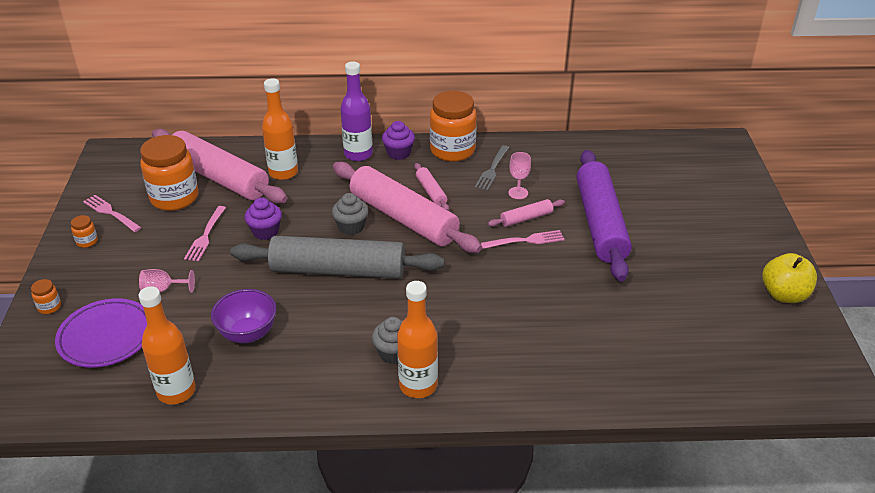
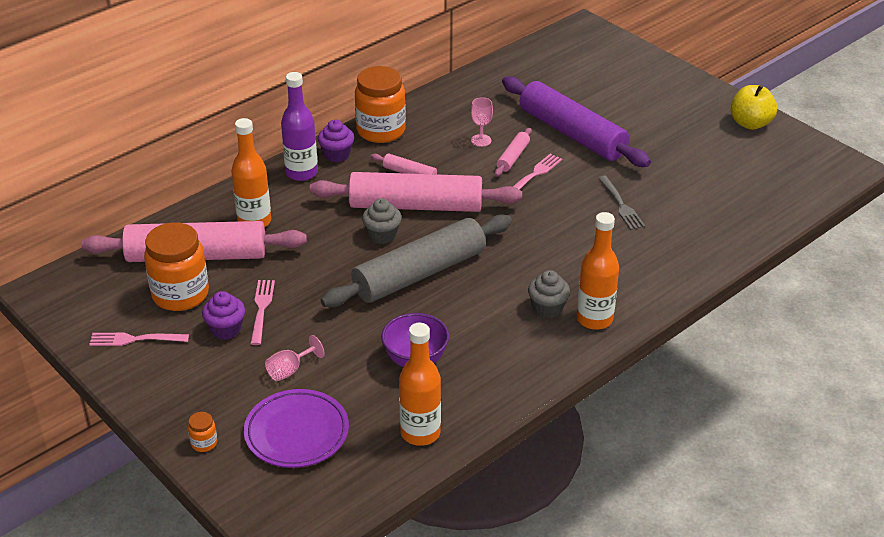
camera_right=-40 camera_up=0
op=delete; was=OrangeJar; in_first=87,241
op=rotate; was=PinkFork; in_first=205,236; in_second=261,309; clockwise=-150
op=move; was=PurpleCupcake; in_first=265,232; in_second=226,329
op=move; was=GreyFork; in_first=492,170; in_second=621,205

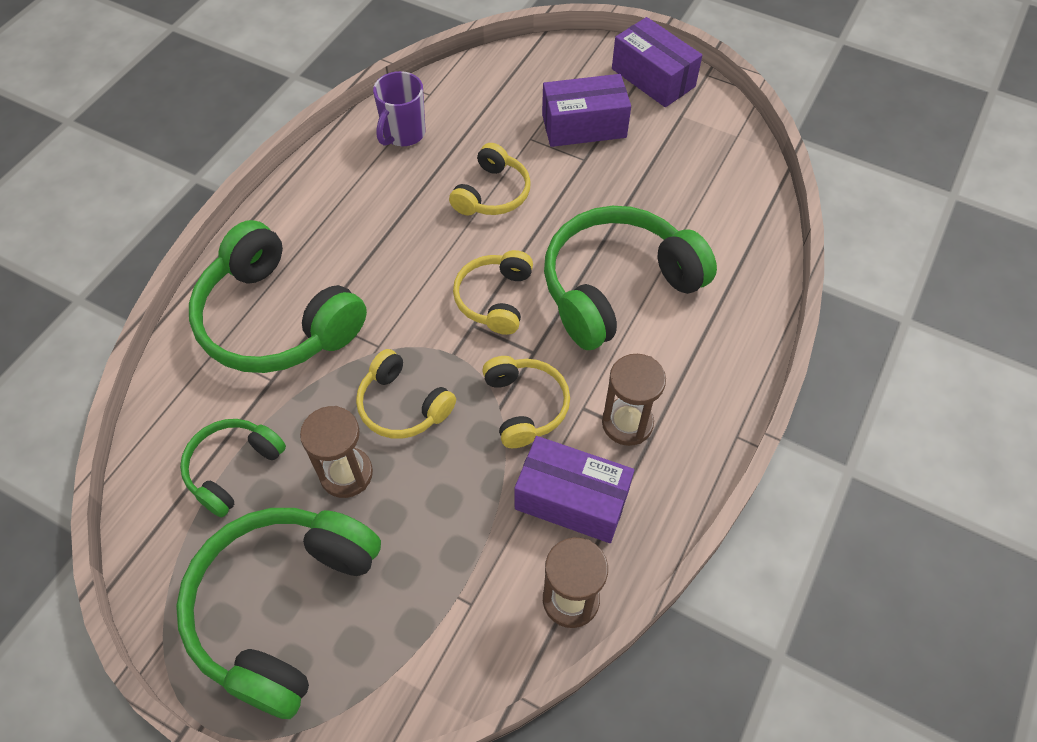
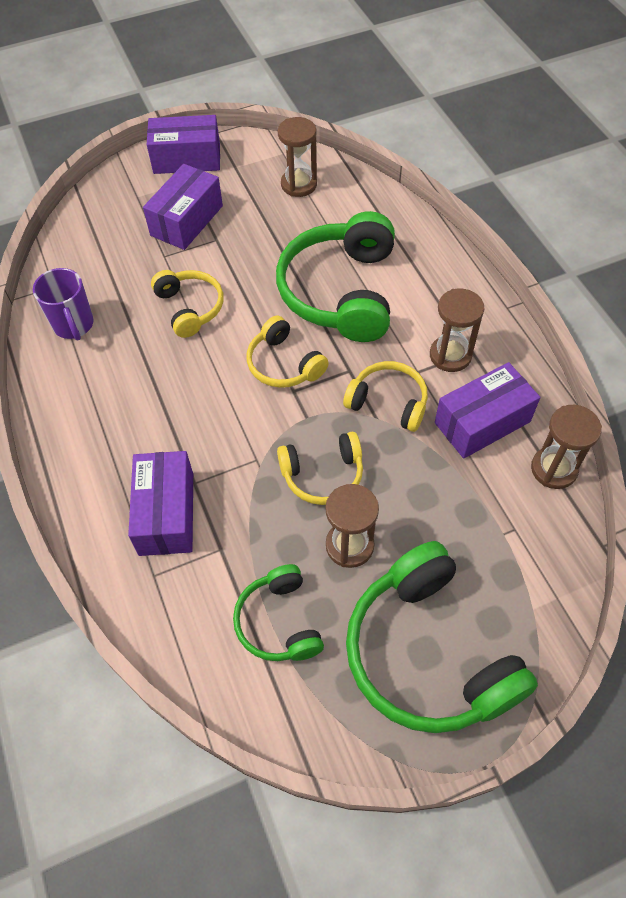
camera_right=-50 camera_up=0
op=replace; was=GreenHeadphones; now=PurpleBox; in_first=276,320; in_second=166,513
op=insert; now=BrownHourglass; in_second=299,184

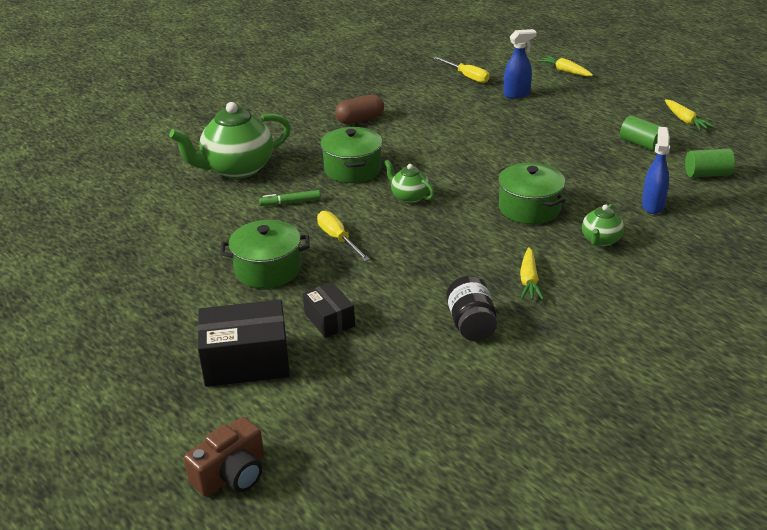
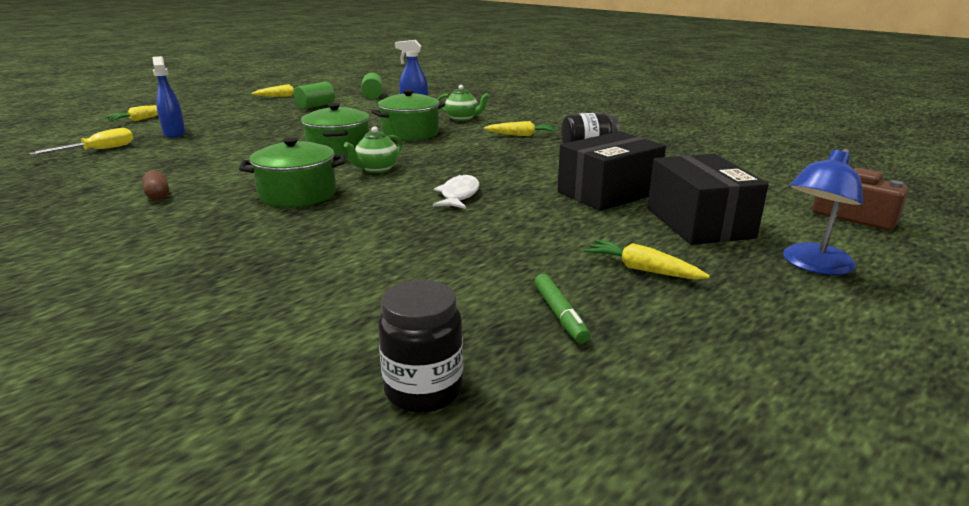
camera_right=-95 camera_up=-10
op=delete; was=GreenTeapot; in_first=237,169
op=move; was=GreenPot; in_first=268,269; in_second=338,151
op=move; was=GreenMarker; in_first=290,202; in_second=560,314
op=resize; was=BlackBox; in_first=329,320; in_second=608,193; ratio=1.75
op=replace; was=YellowScrewdriver; now=WhiteFish; in_first=338,239; in_second=459,195
op=resize; was=BrownCapsule; in_first=360,119; in_second=158,195; ratio=0.66
op=insert; now=BlackJar; in_second=423,390
op=insert; now=YellowCarrot; in_second=642,269
op=insert; now=BlueLamp; in_second=812,265

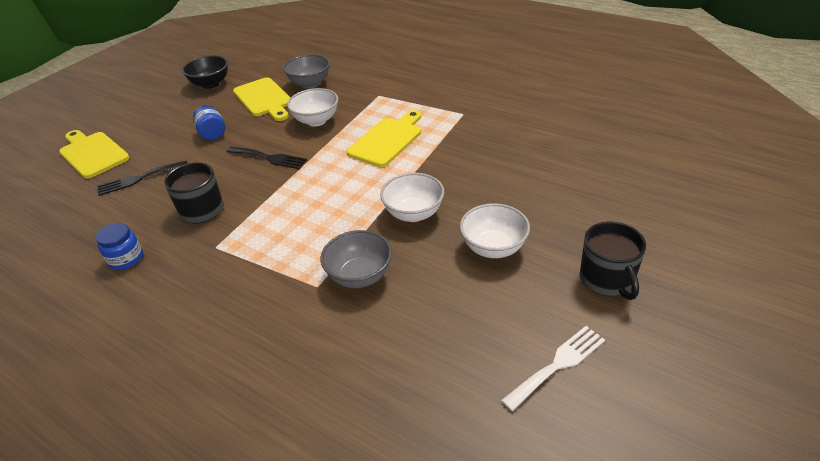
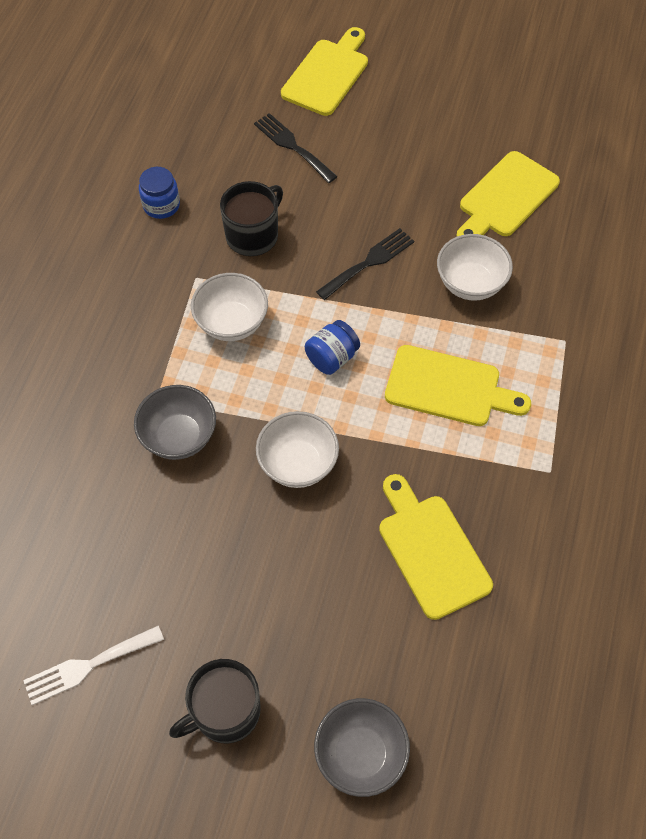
camera_right=70 camera_up=20
op=delete; was=BlackBowl; in_first=210,84
op=move; was=BlueJar; in_first=212,134; in_second=332,357
op=rotate; was=BlackFork; in_first=269,158; in_second=369,262; clockwise=-135
op=move; was=GreyBowl; in_first=310,84; in_second=360,754
op=move; was=WhiteBowl; in_first=493,248; in_second=232,323
op=rotate; was=WhiteFork; in_first=557,364; in_second=88,666; clockwise=120
op=insert; now=YellowCuttingBoard; in_second=431,550

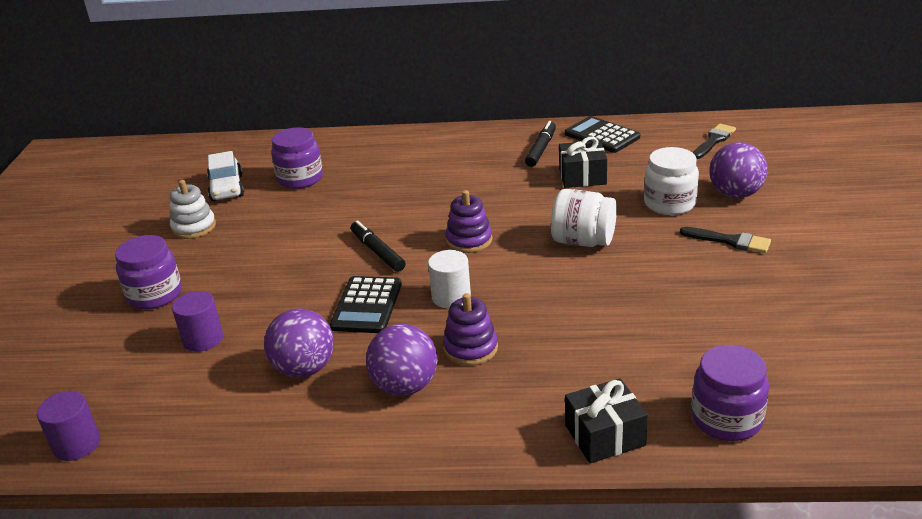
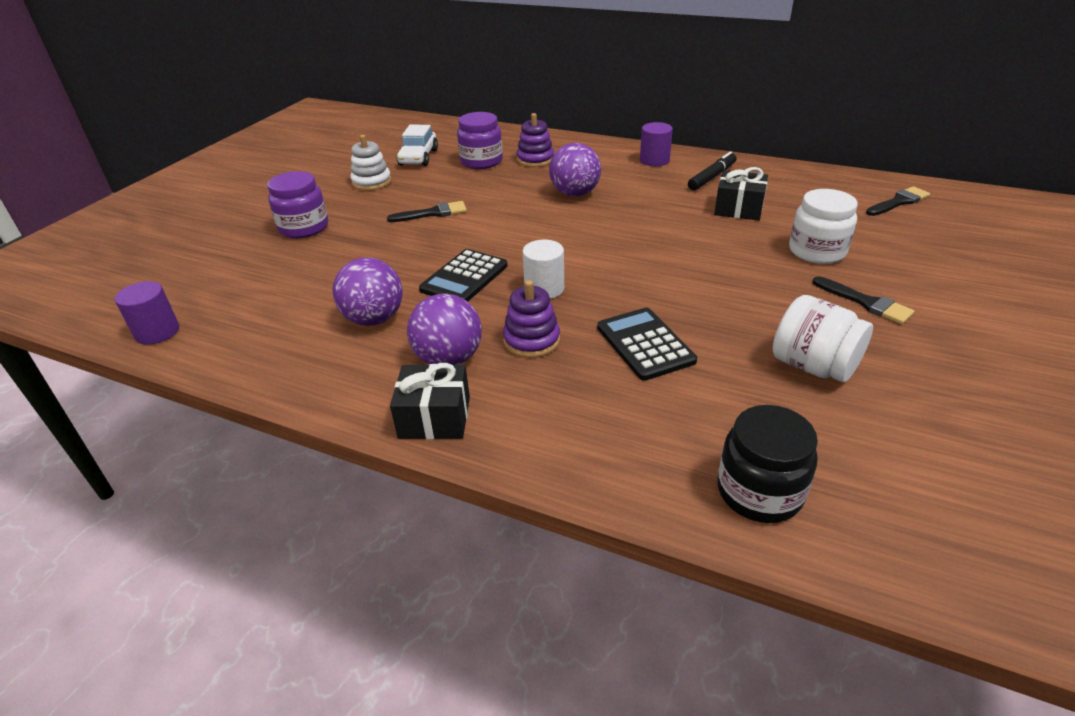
camera_right=20 camera_up=5
op=move; was=PurpleCylinder; in_first=203,339; in_second=654,160
op=delete; was=BlackMarker; in_first=377,252
op=move; was=PurpleStackingToy; in_first=469,240; in_second=535,159
op=move; was=WhiteJar; in_first=583,241; in_second=813,366
op=move; was=BlackCalculator; in_first=602,136; in_second=645,344
op=move; was=BlackGift; in_first=604,435; in_second=434,417
op=recolor; was=PurpleJar; now=BlackJar; in_first=726,419; in_second=759,492
op=move; was=PurpleBall; in_first=735,194; in_second=575,194
op=insert; now=BlackBrush; in_second=432,213

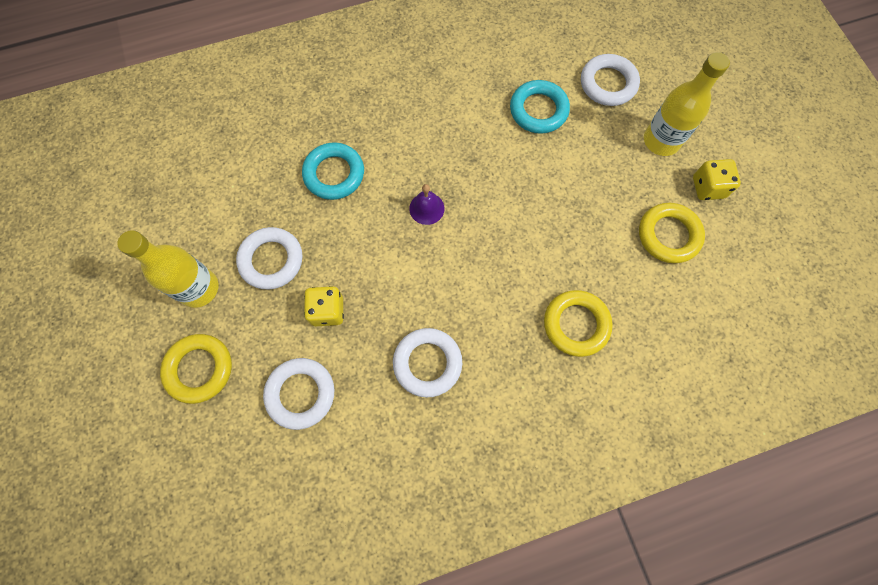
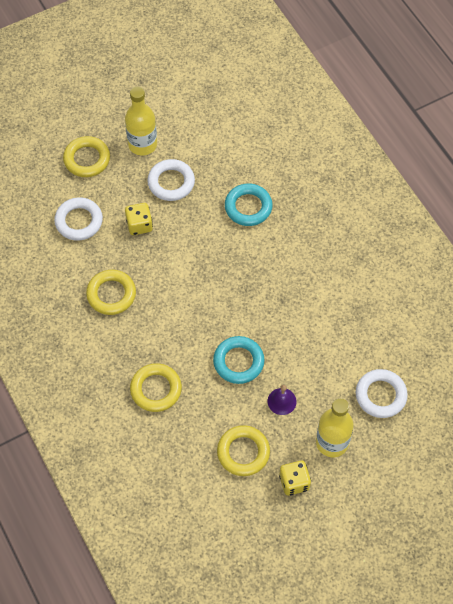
camera_right=80 camera_up=-10
op=recolor; was=WhiteRing; now=YellowRing; in_first=427,363; in_second=111,294
op=move; was=PurpleBell; in_first=426,208; in_second=282,401
op=move; was=TurquoiseRing; in_first=538,110; in_second=238,362

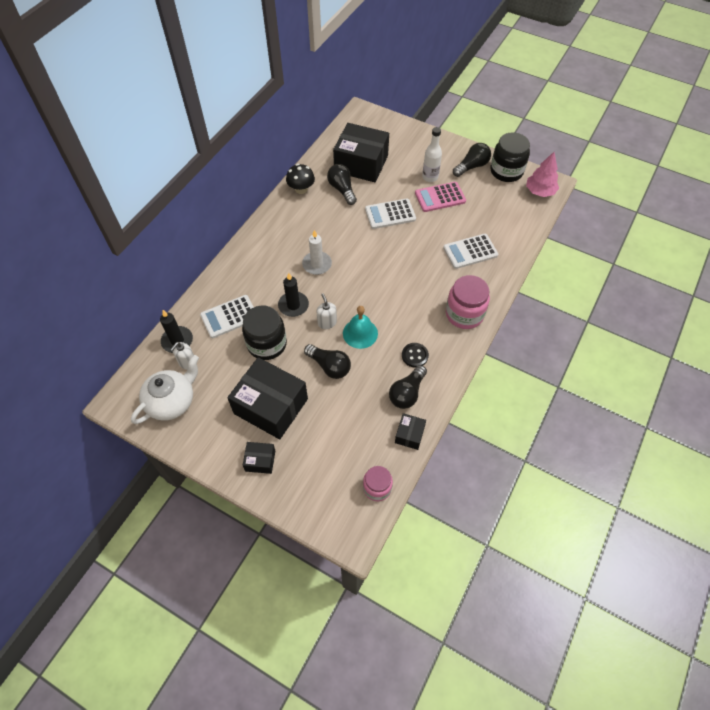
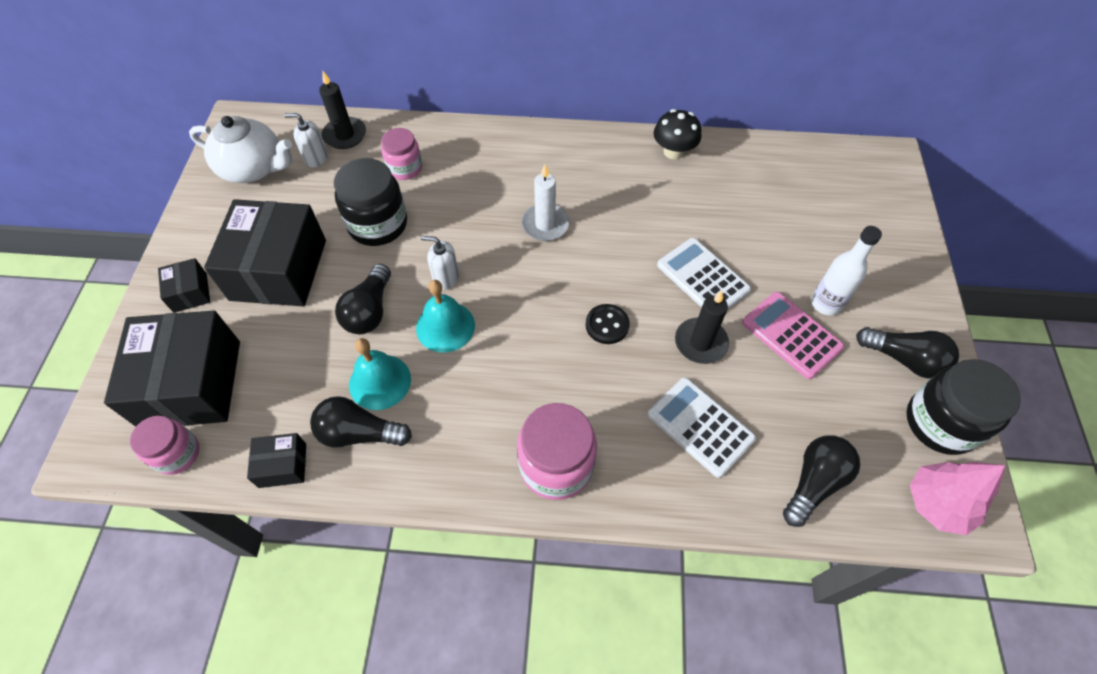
camera_right=65 camera_up=0
op=replace; was=WhiteCalculator; now=PinkJar; in_first=229,317; in_second=405,168
op=move; was=BlackCandle; in_first=293,305; in_second=700,343
op=rotate; was=WhiteSoapDispenser; in_first=327,322; in_second=445,278; clockwise=-120
op=move; was=BlackLightBulb; in_first=342,189; in_second=814,483
op=move; was=BlackBox; in_first=361,163; in_second=191,384
op=move; was=BlackButton; in_first=414,355; in_second=607,325
op=insert; now=TurquoiseBell; in_second=380,381

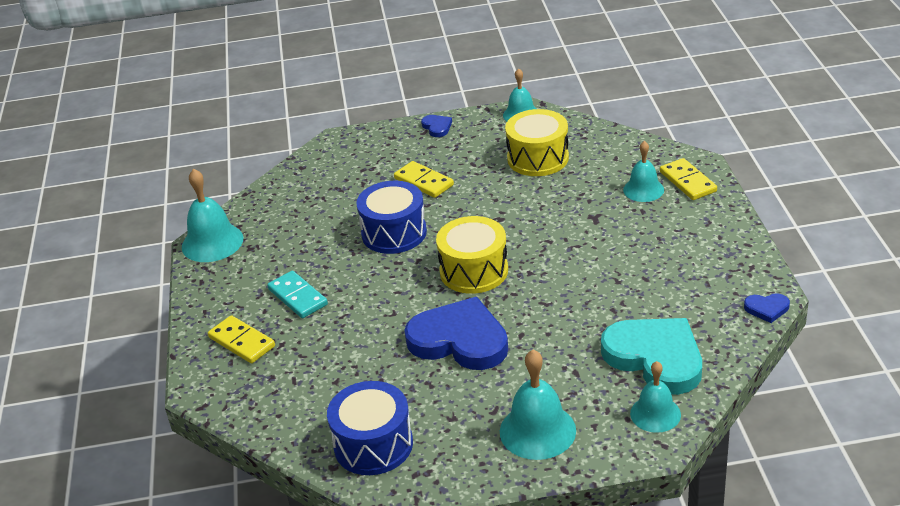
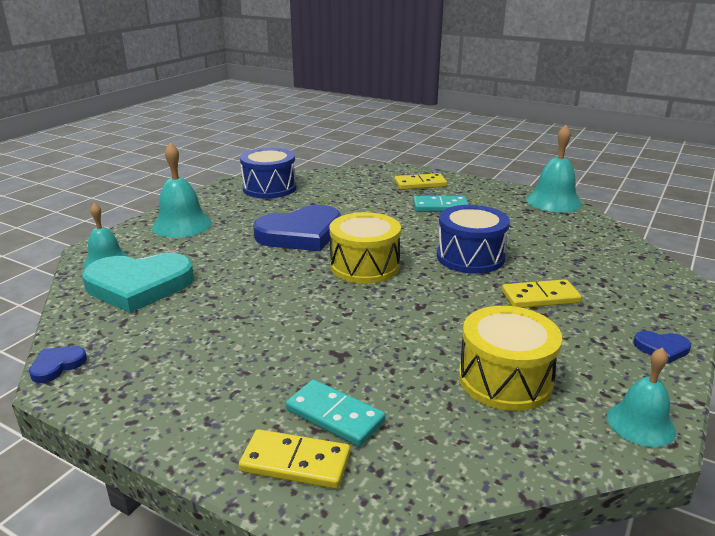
camera_right=125 camera_up=-10
op=replace; was=TurquoiseBell; now=TurquoiseDomino; in_first=643,190; in_second=335,415

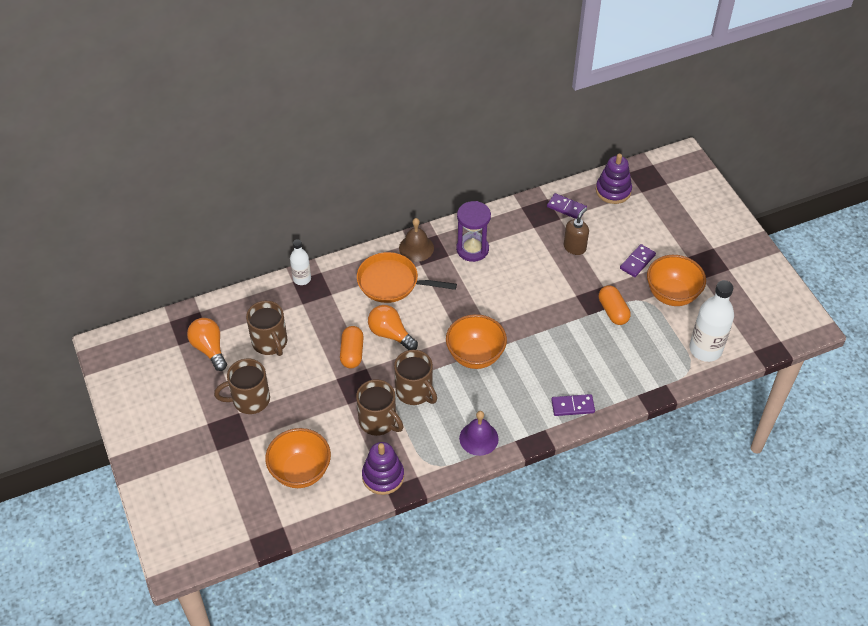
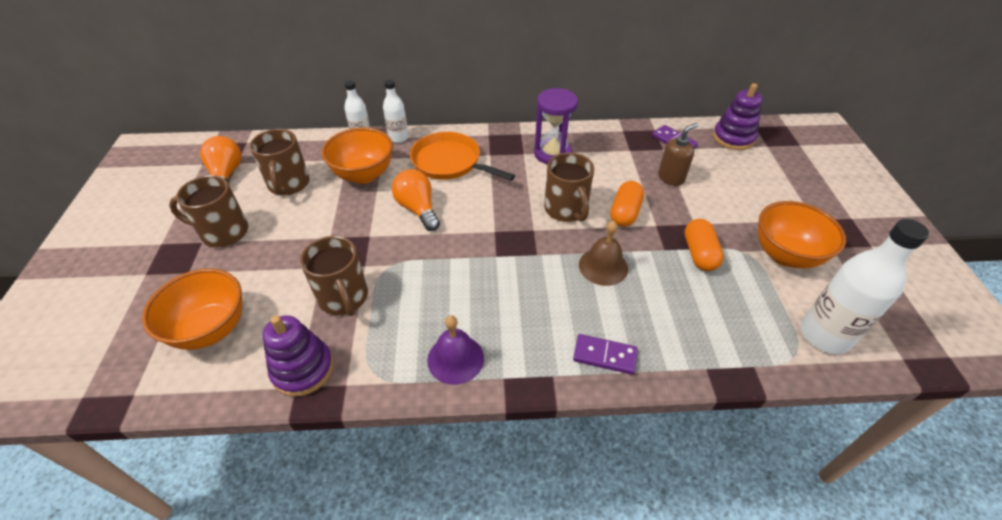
camera_right=20 camera_up=-5
op=move; was=OrangeCapsule; in_first=352,353; in_second=625,213
op=move; was=BrownMug; in_first=415,391; in_second=566,210
op=move; was=BrownBell; in_first=416,248; in_second=603,266
op=move; was=OrangeBowl; in_first=475,355; in_second=364,175
op=delete; was=PurpleDomino; in_first=637,262
op=insert; now=WhiteBottle; in_second=398,138

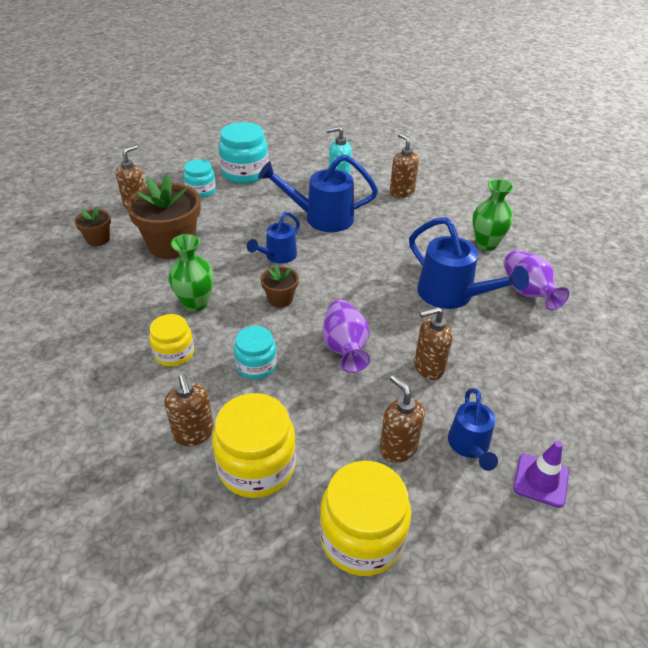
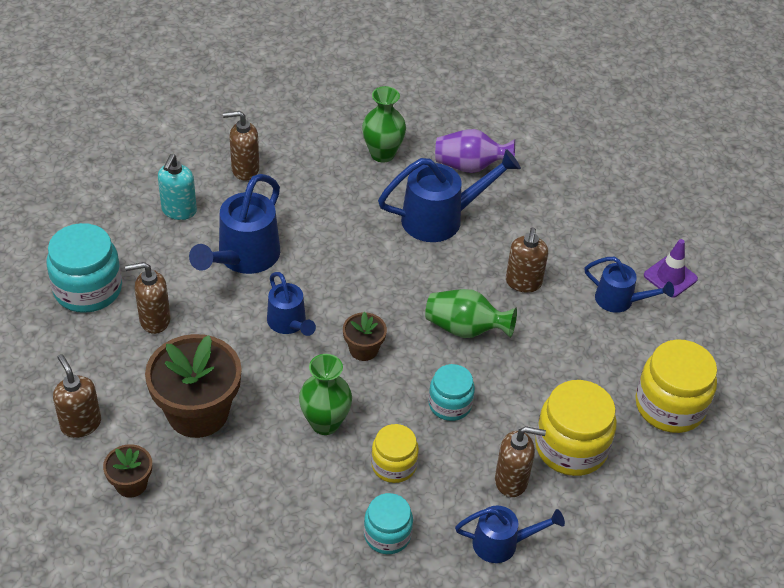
camera_right=-65 camera_up=5
op=move; was=TurquoiseJar; in_first=201,191; in_second=387,535
op=recolor; was=PurpleVase; now=GreenVase; in_first=345,348; in_second=465,329
op=move; was=BrownSoapDispenser; in_first=398,448; in_second=154,320
op=insert; now=BlueWateringCan; in_second=502,543

